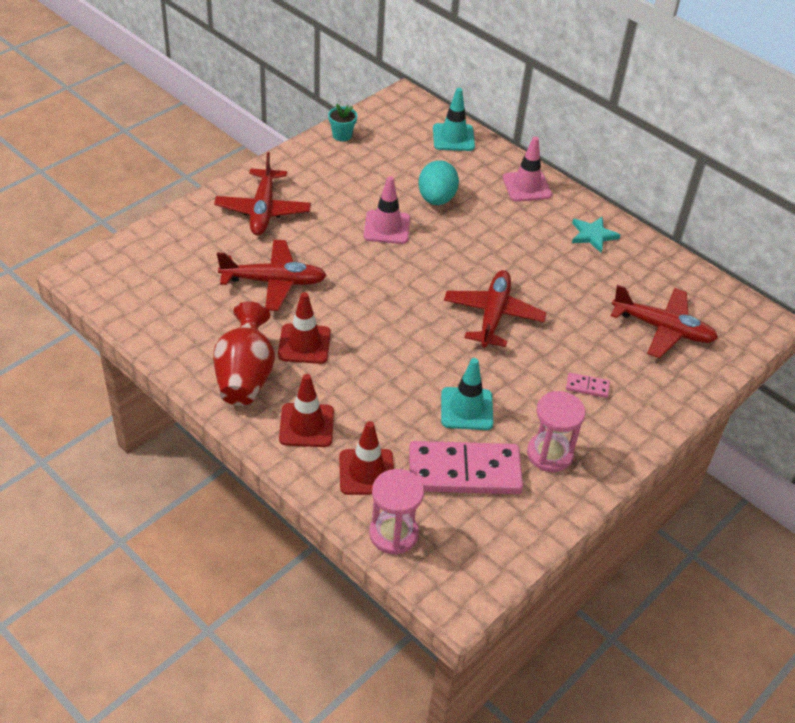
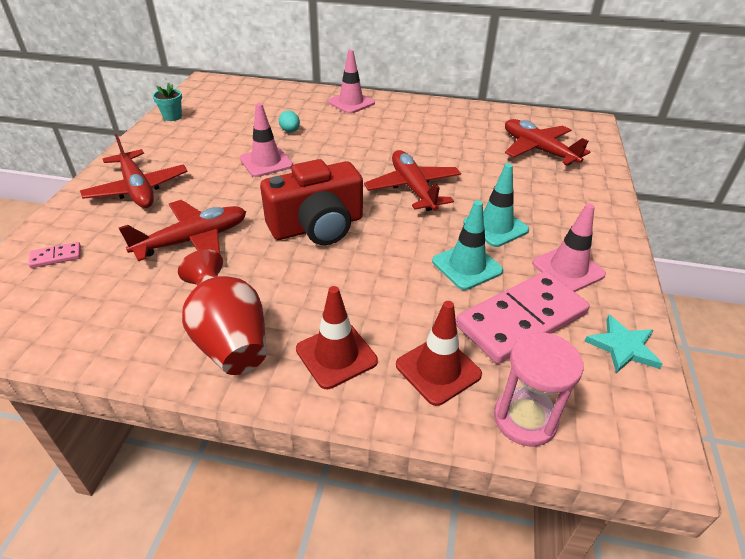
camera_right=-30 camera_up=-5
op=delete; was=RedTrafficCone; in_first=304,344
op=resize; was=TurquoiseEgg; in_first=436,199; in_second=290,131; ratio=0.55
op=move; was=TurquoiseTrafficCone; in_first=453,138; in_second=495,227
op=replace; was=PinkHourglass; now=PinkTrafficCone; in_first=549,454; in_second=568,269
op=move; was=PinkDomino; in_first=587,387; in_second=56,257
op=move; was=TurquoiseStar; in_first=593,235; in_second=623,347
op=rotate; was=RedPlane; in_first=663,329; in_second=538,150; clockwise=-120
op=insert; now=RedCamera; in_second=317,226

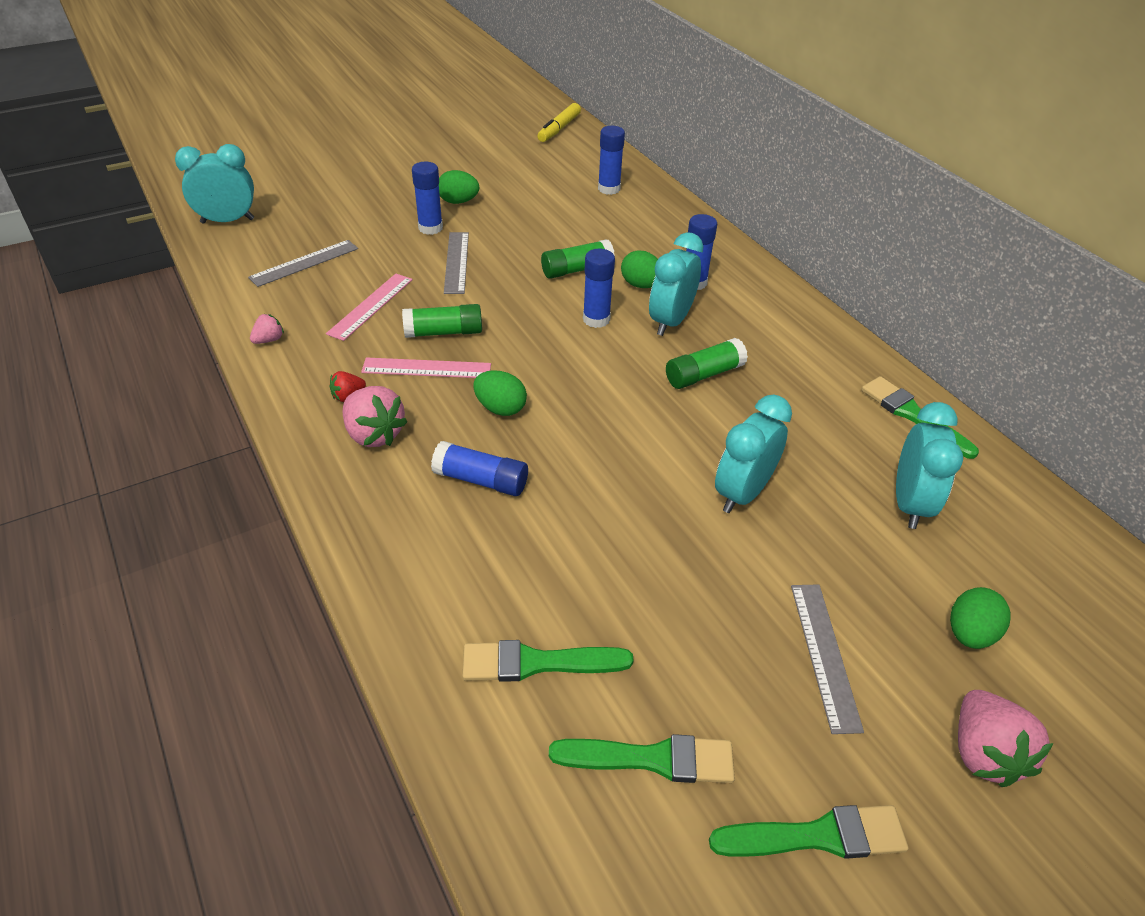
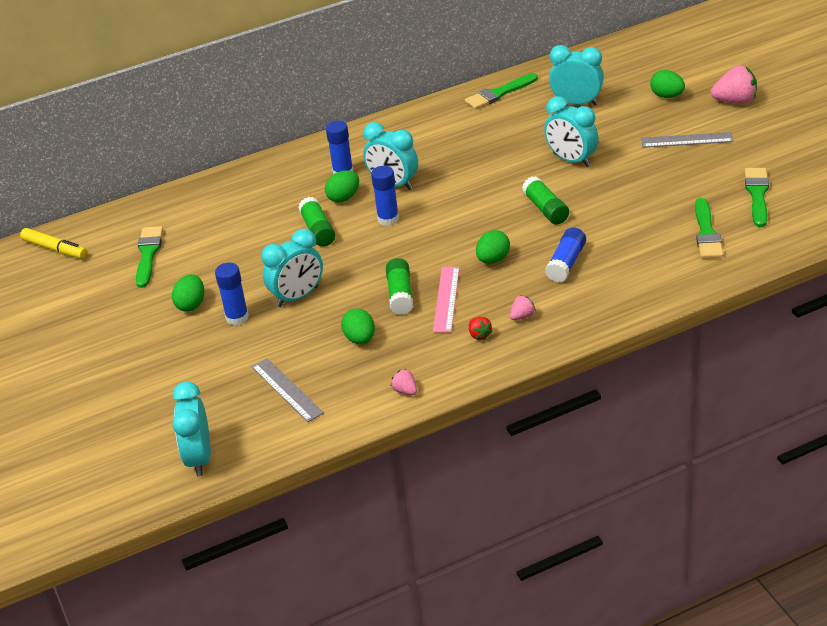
camera_right=-80 camera_up=-5
op=replace; was=PinkRuler; now=GreenEgg; in_first=370,306; in_second=360,339
op=resize; was=PinkStrawberry; in_first=374,434; in_second=522,316; ratio=0.52
op=replace; was=GreyRuler; now=TurquoiseClock; in_first=456,262; in_second=297,297
op=delete; was=BlueGlueStick; in_first=609,189
op=move; was=GreenGlueStick; in_first=704,374; in_second=545,209
op=move; was=GreenBrush; in_first=817,836; in_second=148,254

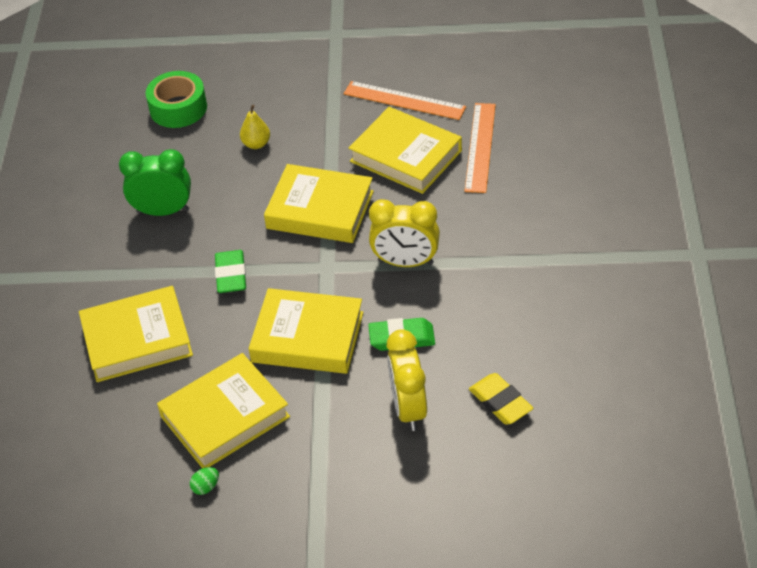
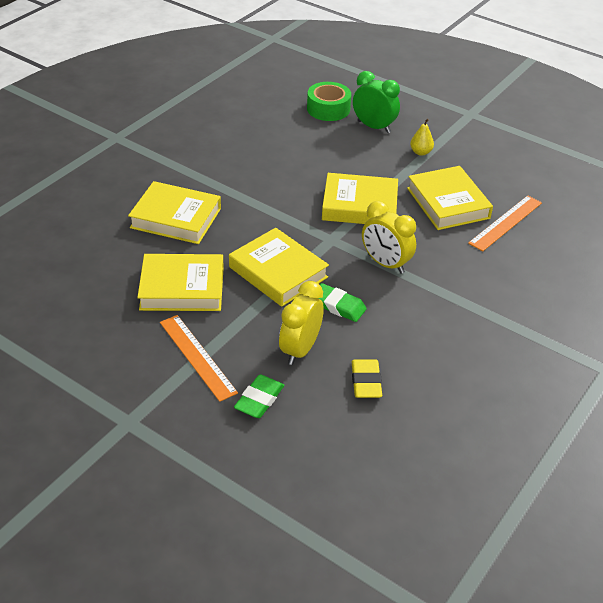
camera_right=30 camera_up=-5
op=move; was=GreenClock; in_first=163,211; in_second=374,127
op=delete; was=GreenEgg; in_first=206,487
op=move; was=GreenEraser; in_first=231,275; in_second=259,399
op=move; was=YellowPear; in_first=256,144; in_second=420,152
op=rotate; was=YellowBook; in_first=320,210; in_second=359,205; clockwise=-45
op=move; was=OrangeRuler; in_first=404,100; in_second=197,356

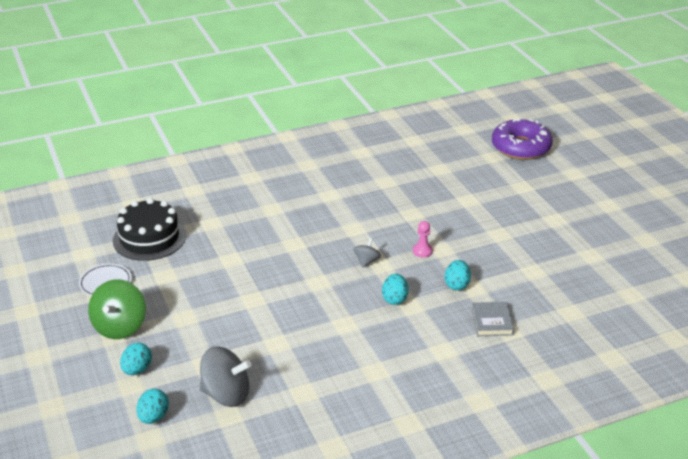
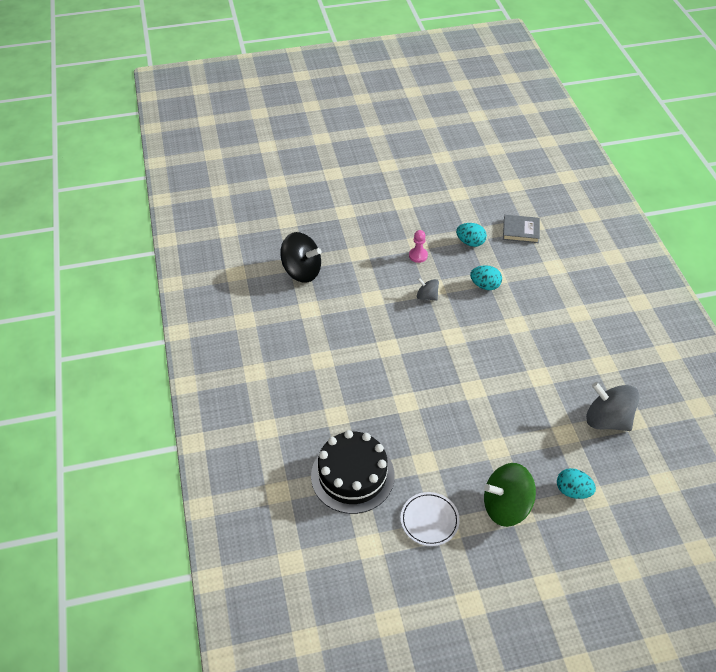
camera_right=-80 camera_up=15
op=rotate; was=GreenSpinningTop; in_first=120,326; in_second=506,506; clockwise=150
op=delete; was=TurquoiseEgg; in_first=153,417
op=rotate; was=GreySpinningTop; in_first=226,394; in_second=607,420; clockwise=-75
op=delete; was=PurpleDonut; in_first=521,147
op=insert; now=BlackSpinningTop; in_second=301,271

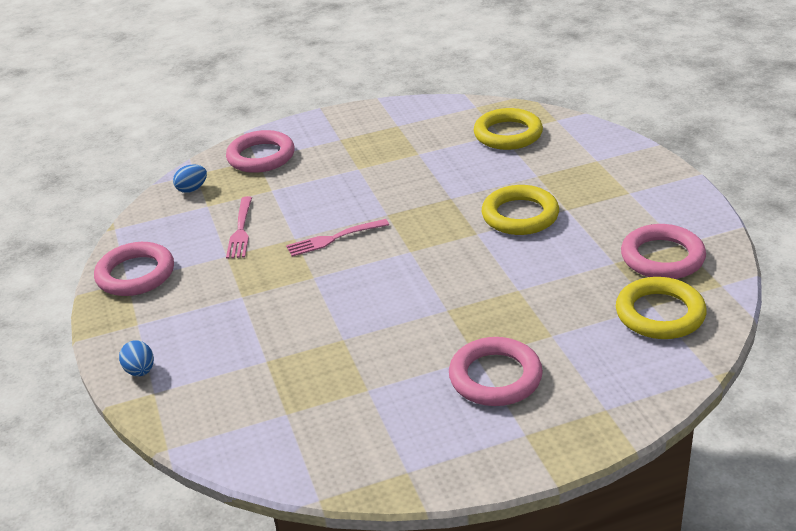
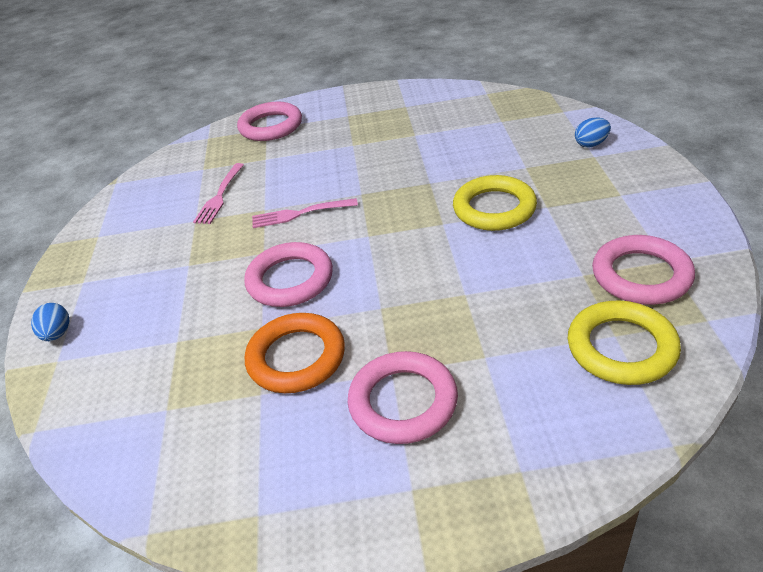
camera_right=15 camera_up=5
op=move; was=PinkRing; in_first=135,274; in_second=290,280
op=move; was=BlueEgg; in_first=192,189; in_second=591,144
op=delete; was=YellowRing; in_first=508,134
op=insert; now=OrangeRing; in_second=296,357

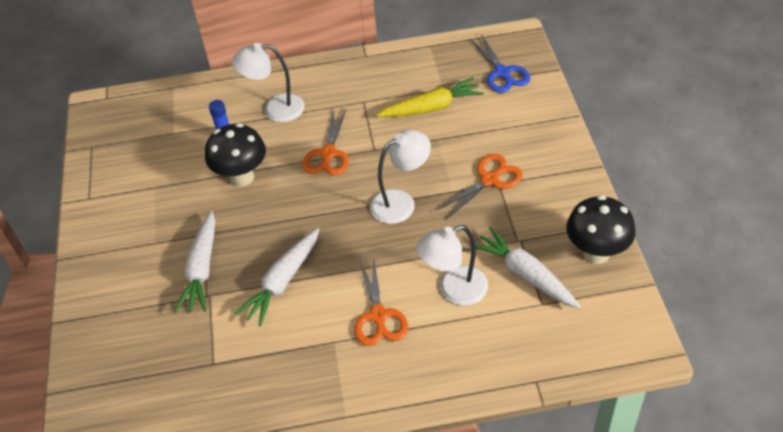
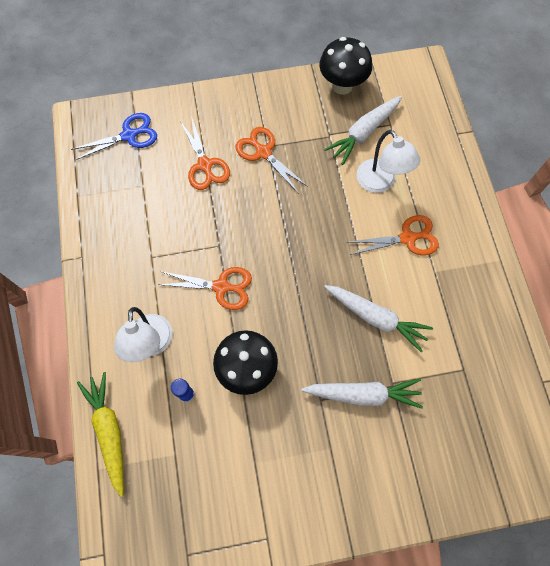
camera_right=-95 camera_up=20
op=delete; was=WhiteLamp; in_first=401,202
op=move; was=YellowCarrot; in_first=431,107; in_second=109,431
op=insert; now=OrangeScissors; in_second=205,165

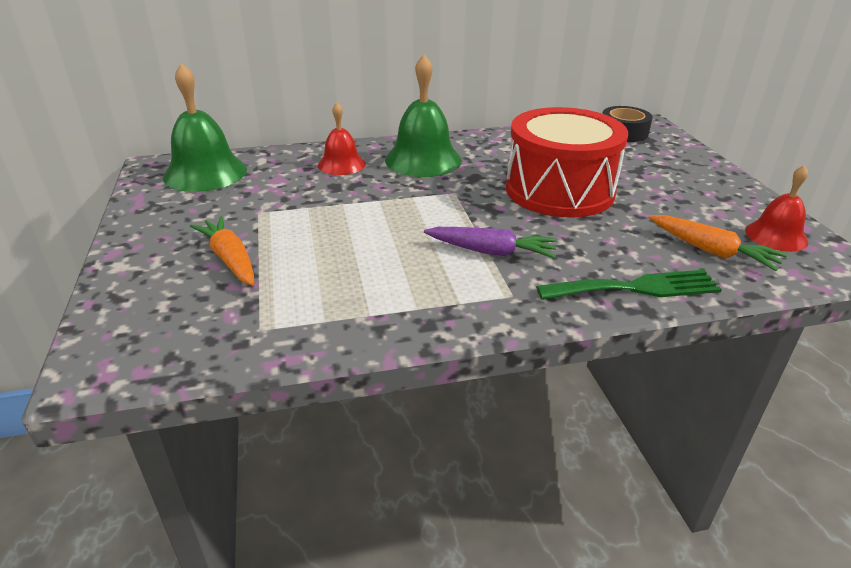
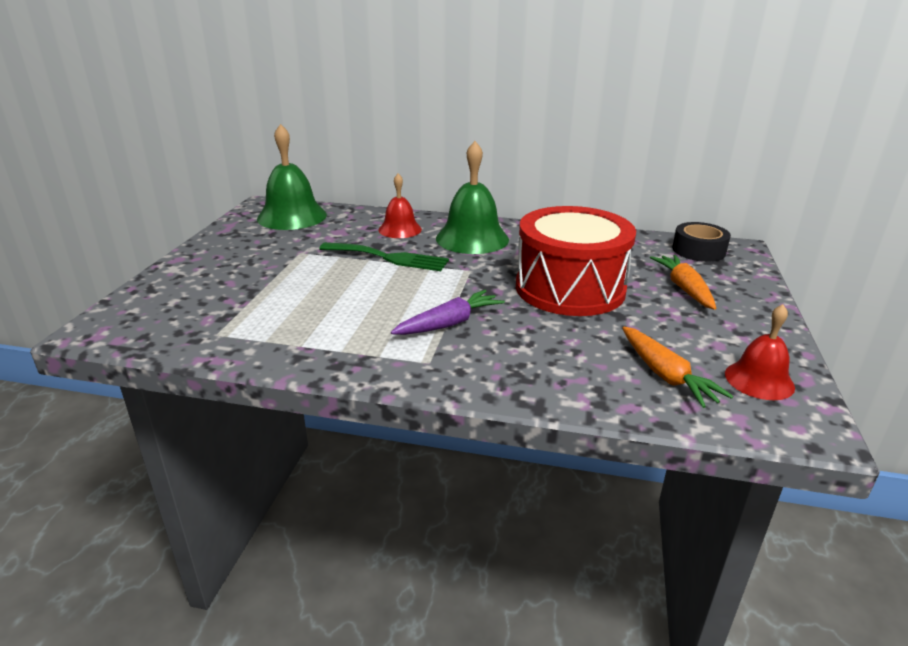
camera_right=25 camera_up=-5
op=move; was=OrangeCarrot; in_first=230,259; in_second=684,289
op=rotate; was=PurpleCarrot; in_first=490,251; in_second=448,324; clockwise=-75
op=move; was=GreenFork; in_first=636,288; in_second=389,258

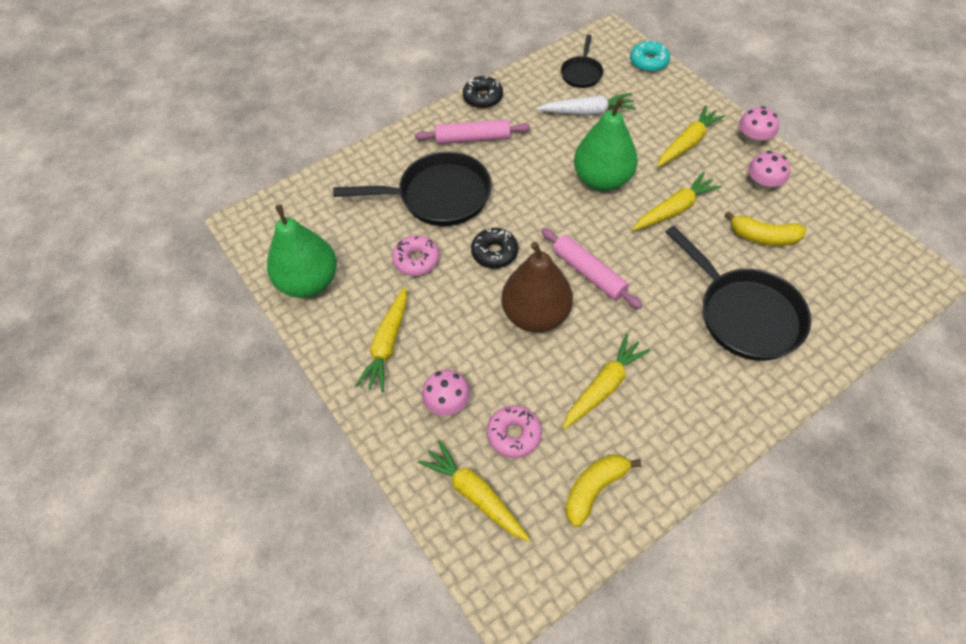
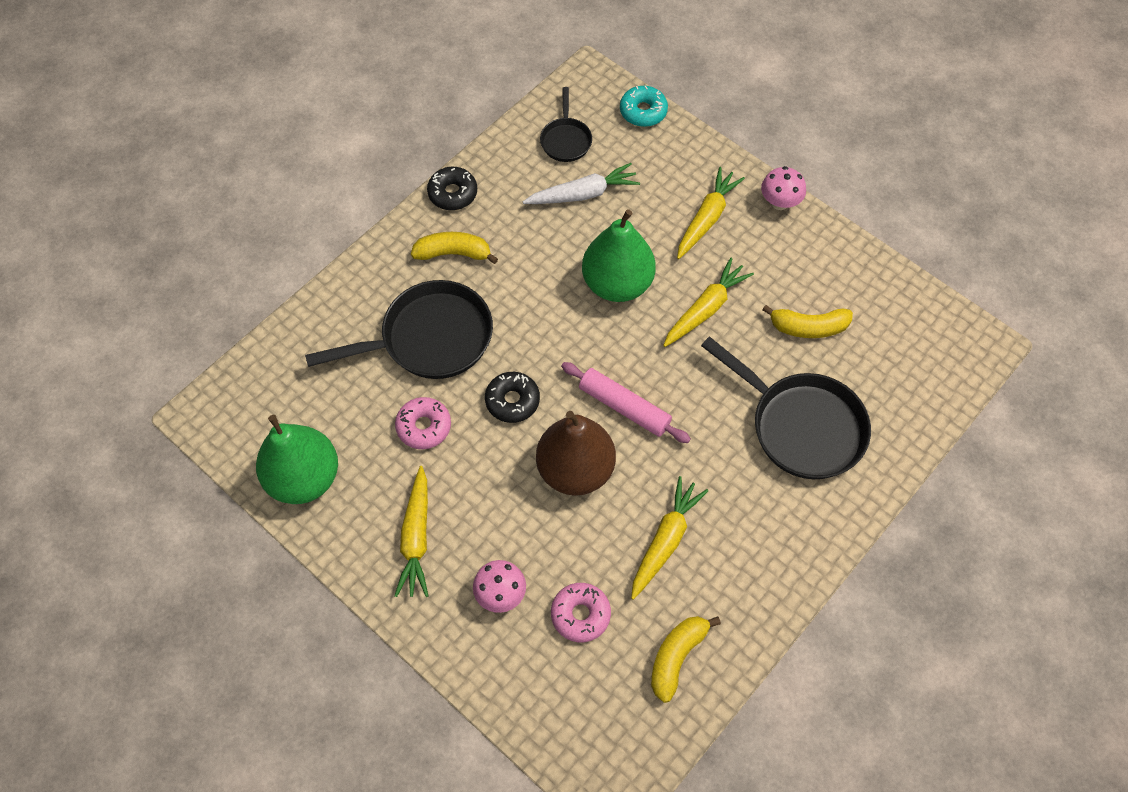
camera_right=-15 camera_up=5
op=replace; was=PinkRollingPin; now=YellowBanana; in_first=472,138; in_second=453,253
op=delete; was=YellowCarrot; in_first=475,494
op=delete; was=PinkMushroom; in_first=762,185

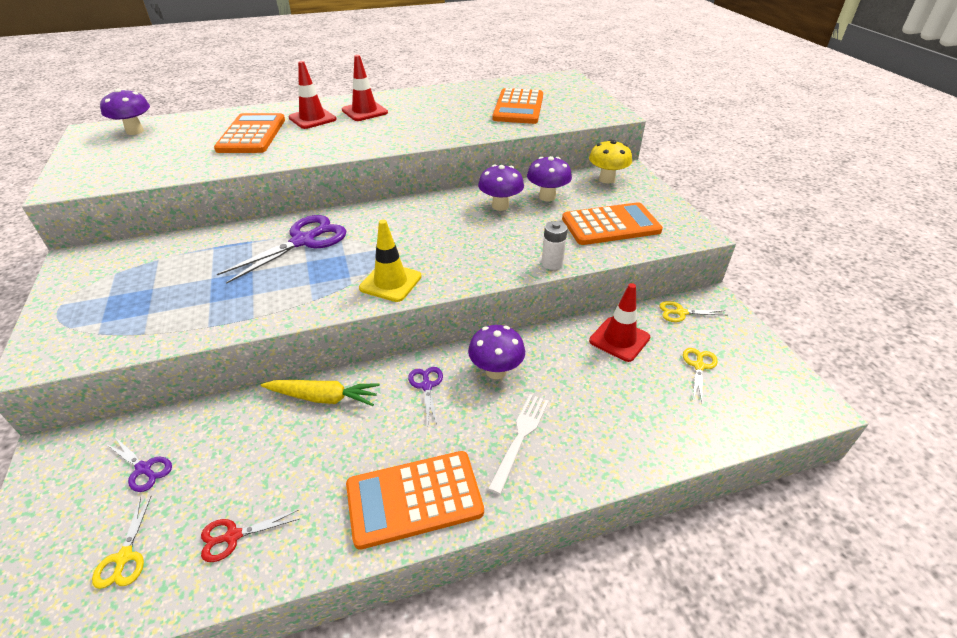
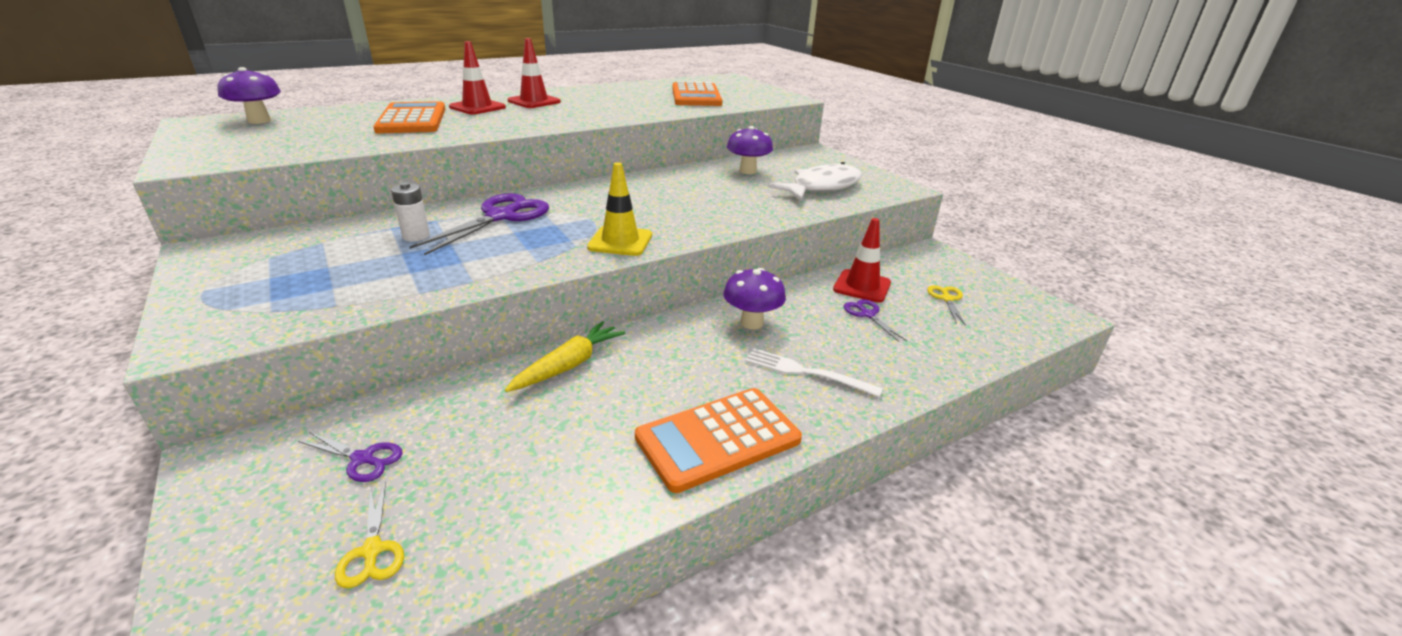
camera_right=-15 camera_up=-10
op=delete; was=RedScissors; in_first=233,536
op=rotate; was=YellowCarrot; in_first=323,397; in_second=569,365; clockwise=-45
op=move; was=PurpleScissors; in_first=427,386; in_second=867,314
op=delete; was=PurpleMushroom; in_first=500,206
op=rotate; was=WhiteFork; in_first=520,437; in_second=805,372; clockwise=-75
op=move; was=WhiteBattery; in_first=552,263; in_second=416,236
op=replace; was=OrangeCalculator; now=WhiteFish; in_first=610,225; in_second=822,187
op=delete; was=YellowMushroom; in_first=607,179
op=delete; was=YellowScissors; in_first=680,313

